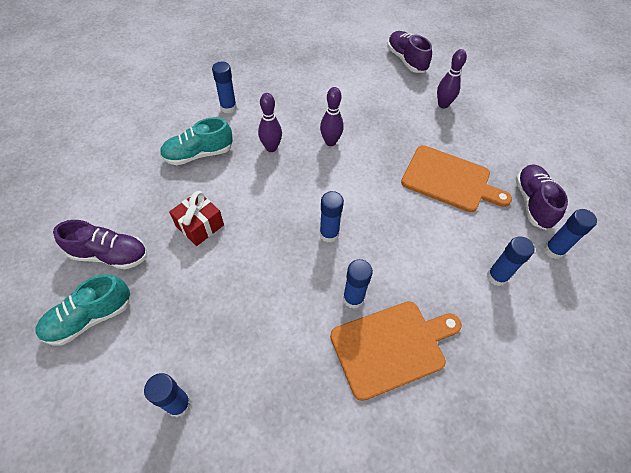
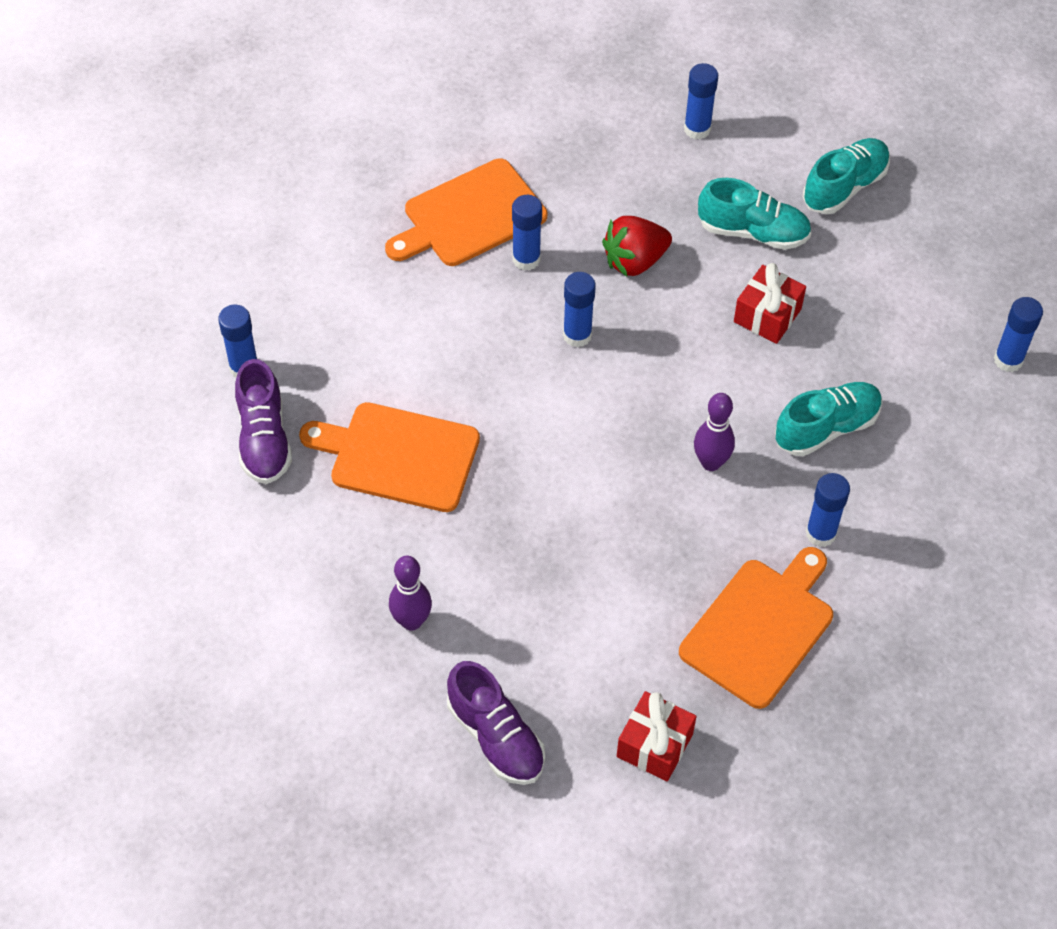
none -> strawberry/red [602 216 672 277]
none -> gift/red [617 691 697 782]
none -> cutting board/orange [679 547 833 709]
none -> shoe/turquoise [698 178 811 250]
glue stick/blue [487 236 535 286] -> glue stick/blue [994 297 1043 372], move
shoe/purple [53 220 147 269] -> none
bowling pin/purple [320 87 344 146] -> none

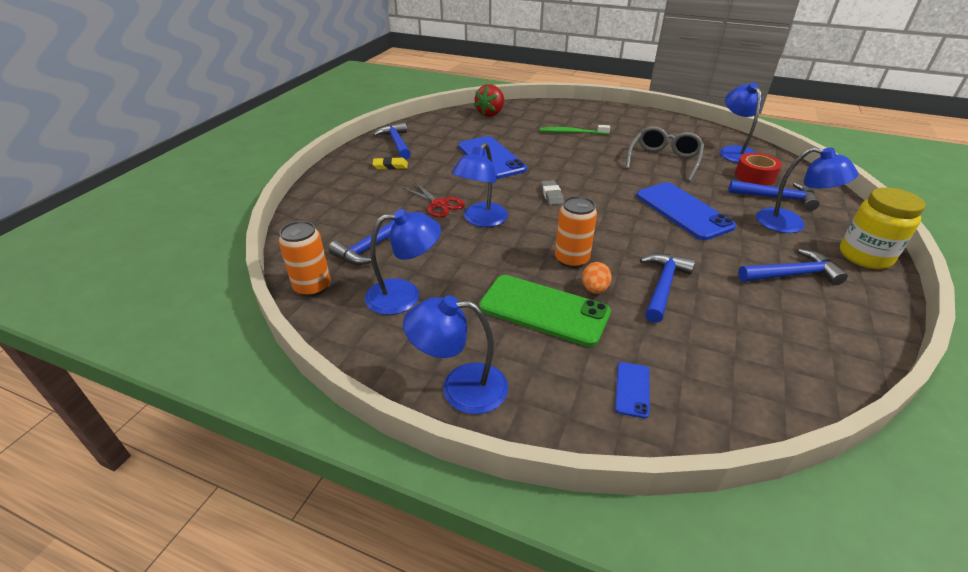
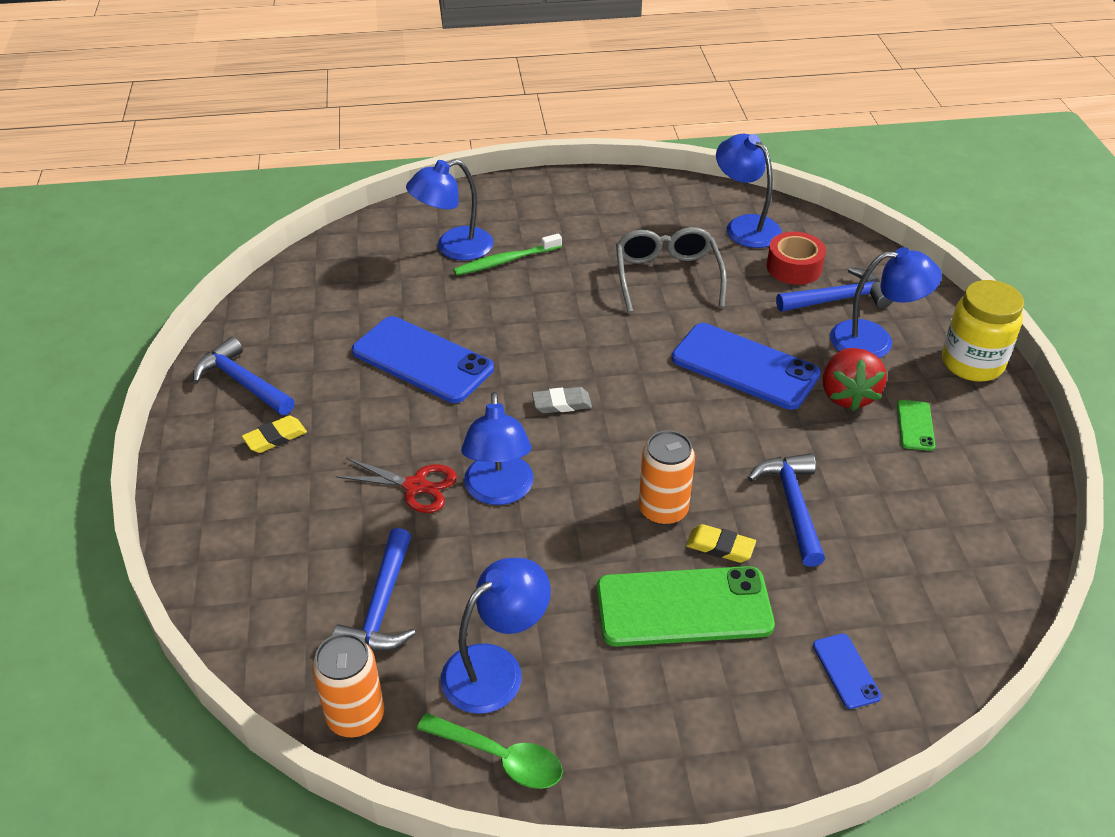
lamp/blue [403 295 508 414] -> lamp/blue [406 159 494 261], move
none -> spoon/green [417 713 563 789]
eraser/grey [541 180 564 205] -> eraser/grey [532 387 592 413], 60 degrees counterclockwise
egg/orange [582 262 612 294] -> eraser/yellow [686 524 756 563]
strawberry/red [474 84 504 117] -> strawberry/red [823 348 887 411], move
hammer/blue [738 249 848 285] -> phone/green [897 400 936 451]

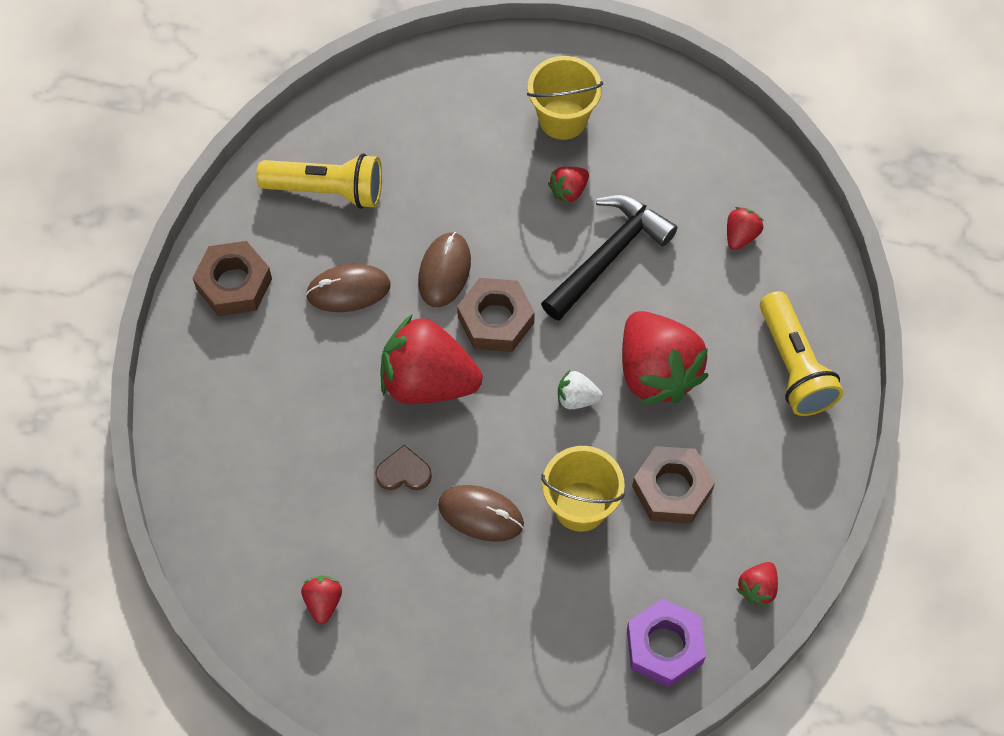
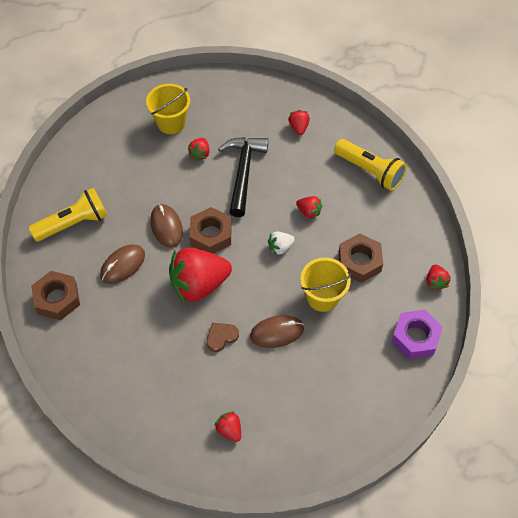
strawberry/red [622 311 709 405] -> strawberry/red [296 196 322 219], x0.44

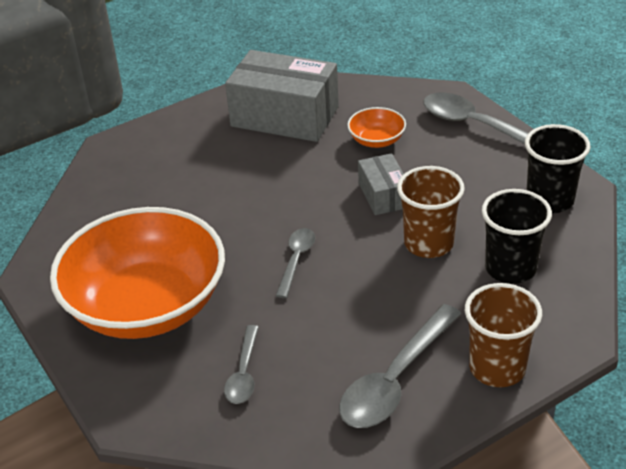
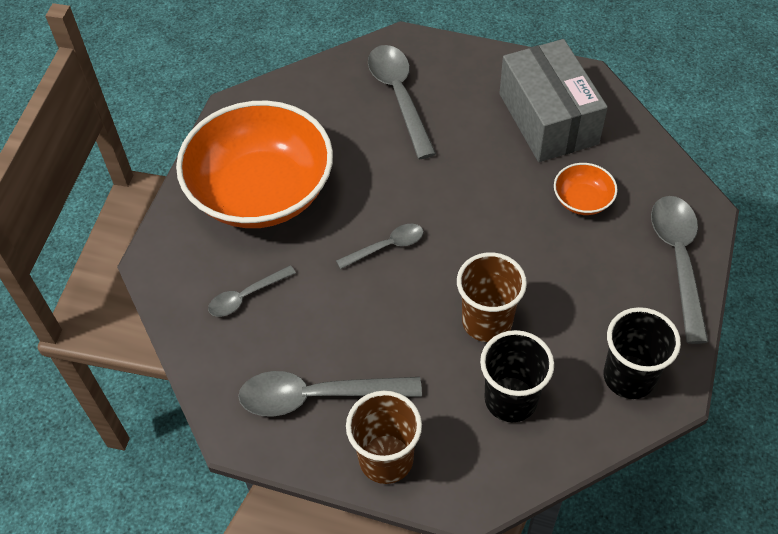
none -> spoon/grey [368 45 436 159]
box/grey [358 153 404 215] -> none

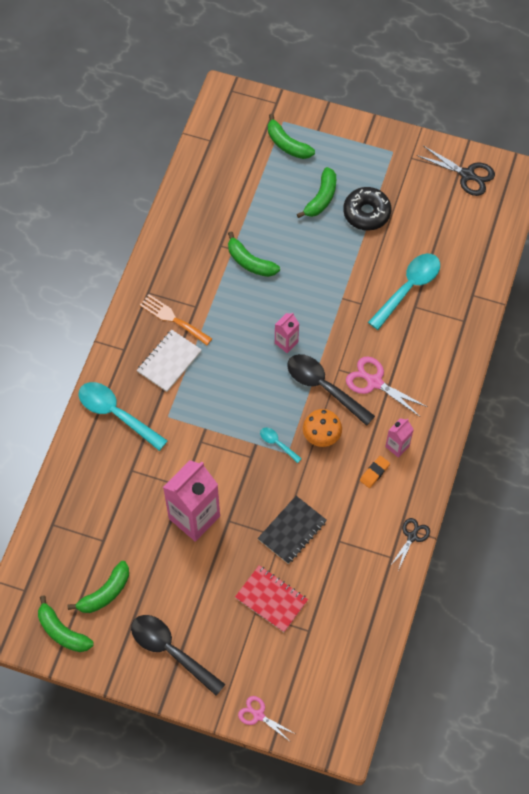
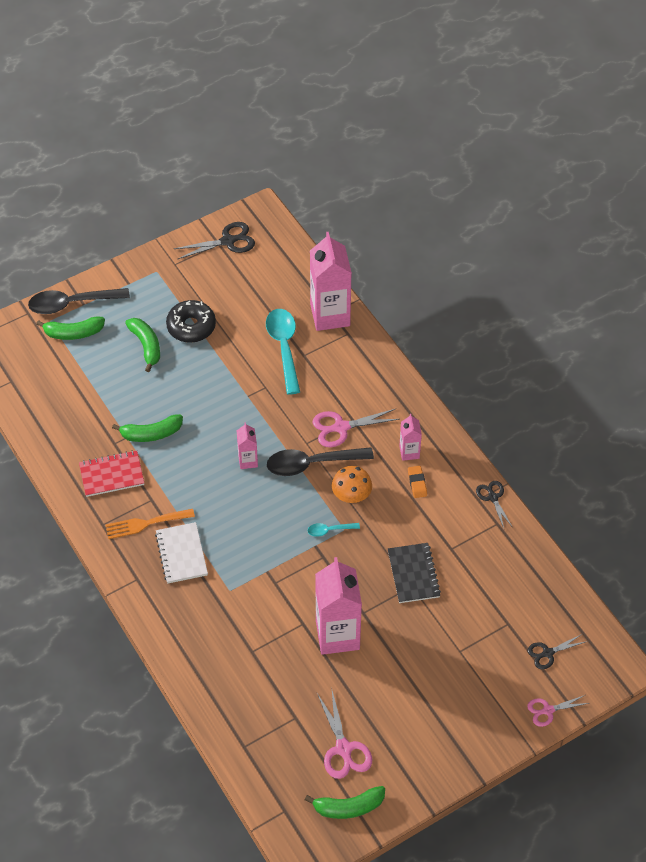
spoon/black [131 615 226 696] -> spoon/black [28 288 130 314], move
notebook/red [235 565 308 632] -> notebook/red [79 450 144 497], move
none -> carton/pink [310 232 352 331]
banana/green [68 561 129 613] -> scissors/pink [317 691 372 779]
none -> scissors/black [527 634 587 669]
spoon/turquoise [78 382 168 451] -> none

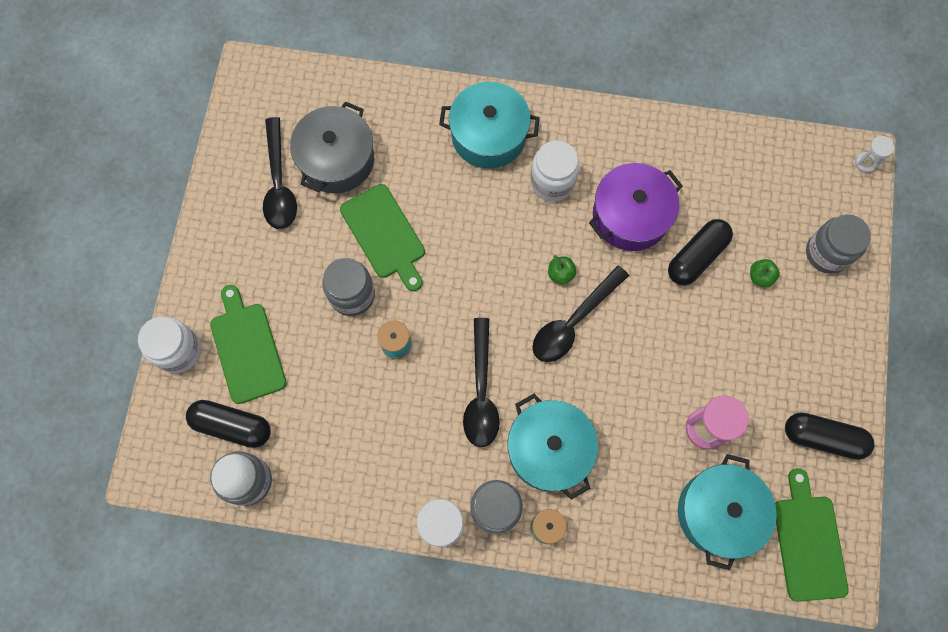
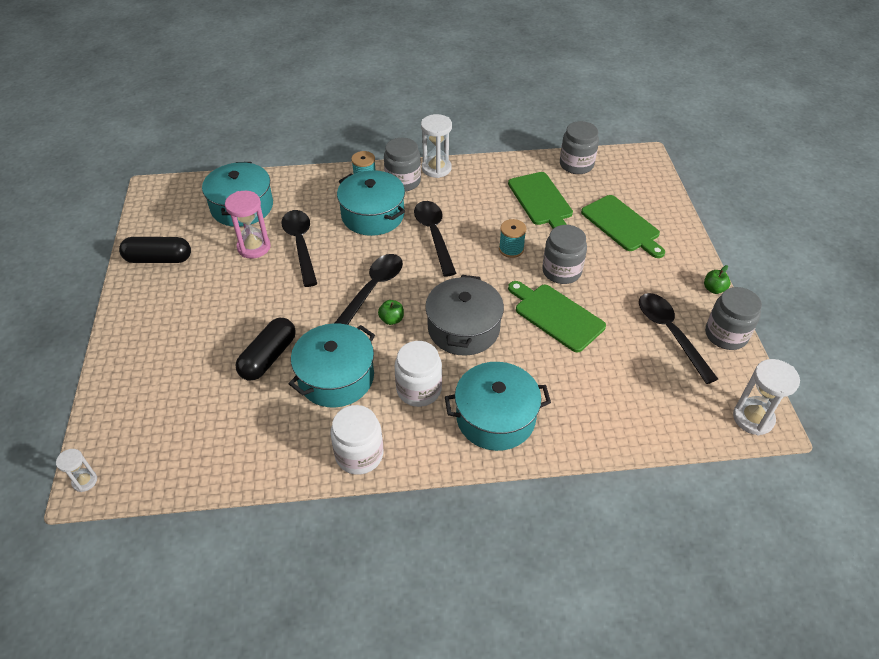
none -> spoon/black [281 210 317 287]
pot/purple [589 163 683 251] -> pot/turquoise [289 323 375 407]
jar/white [138 317 201 373] -> jar/white [330 405 383 475], move
pot/grey [290 101 374 193] -> pot/grey [425 275 504 356], move
cutting board/green [775 468 849 602] -> cutting board/green [508 172 573 229], move
apple/green [750 259 780 287] -> apple/green [704 265 730 294], move
jar/grey [806 214 871 274] -> jar/grey [705 287 762 350], move
none -> hourglass/white [733 359 800 436]
capsule/black [186 400 271 448] -> none

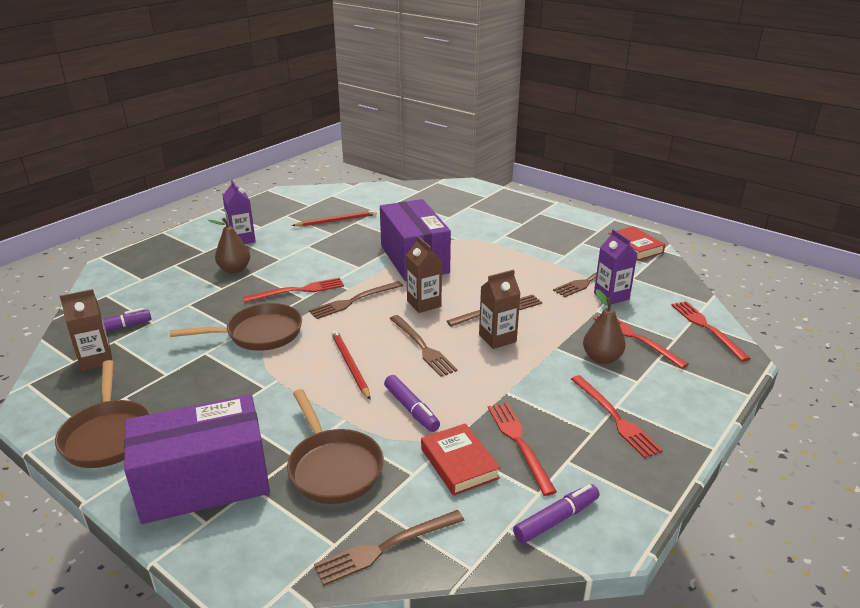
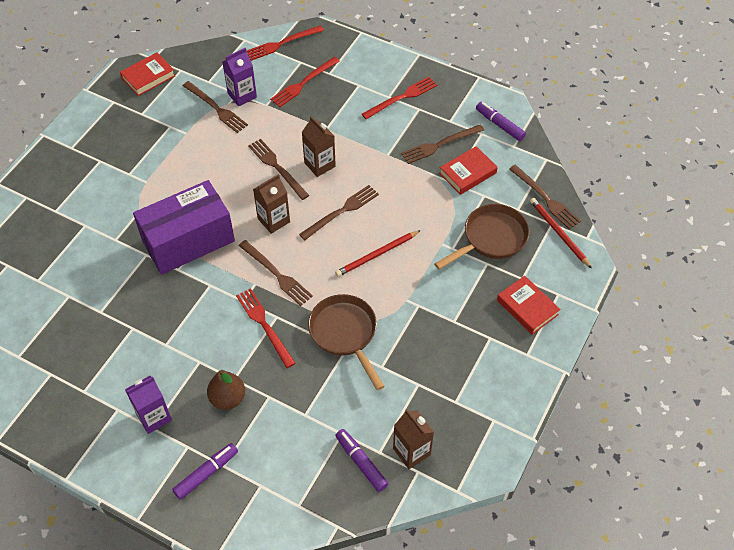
marker/purple [384 375 440 432] -> marker/purple [172 443 238 500], move
fork/red [488 403 557 496] -> fork/brown [401 124 484 164]
box/purple [124 394 270 524] -> book/red [497 276 561 335]
pencil/red [292 210 377 227] -> pencil/red [530 198 592 269], move
pan/brown [55 360 151 468] -> none
pear/brown [583 289 626 364] -> none

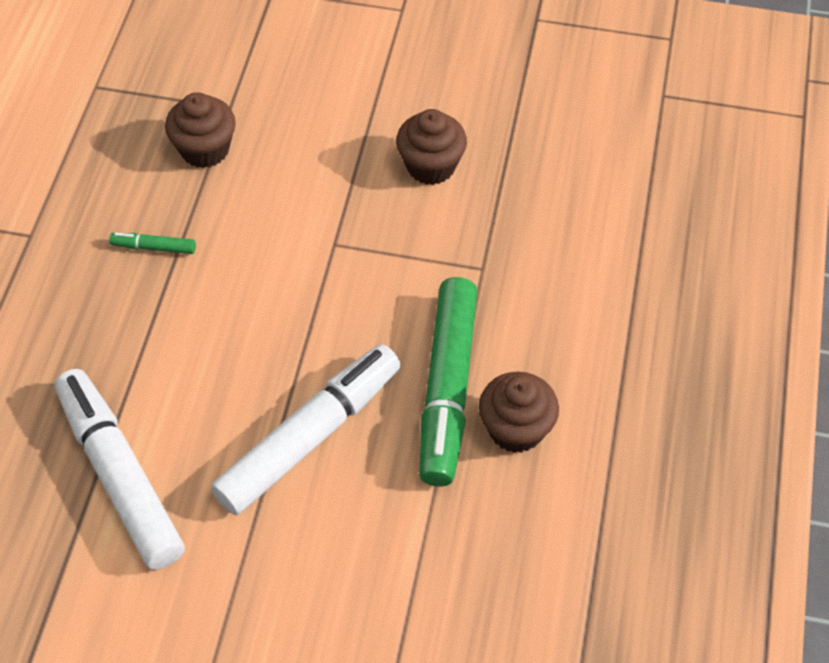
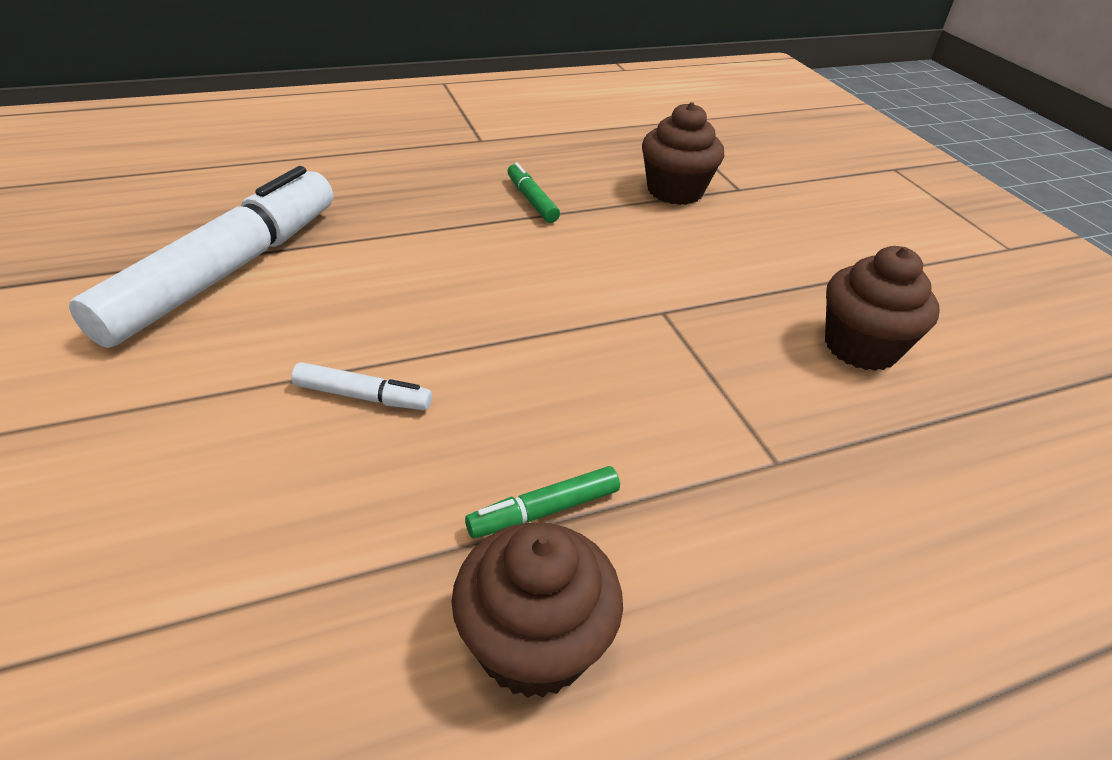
marker/white [211 344 401 515] -> marker/white [291 362 432 410], x0.40
marker/green [419 277 477 486] -> marker/green [465 466 620 538], x0.40

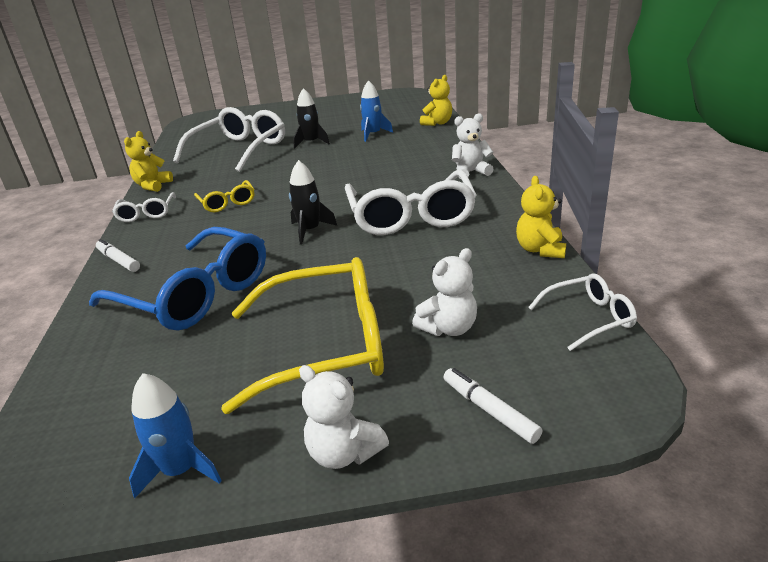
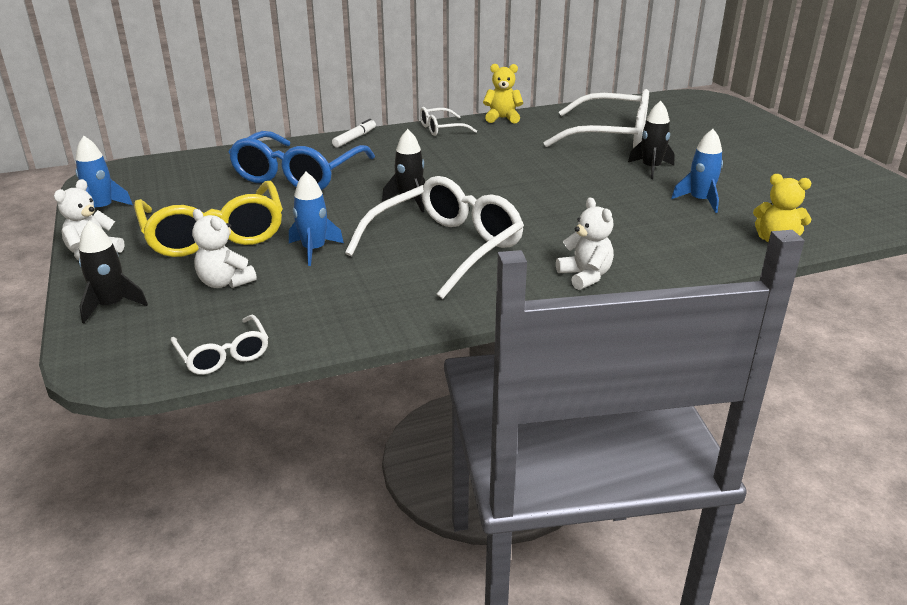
marker/white [444 368 542 444] -> rocket/black [79 221 148 323]
none -> rocket/blue [289 172 344 266]
glasses/white [345 170 476 235] -> glasses/white [345 176 524 299], 150 degrees clockwise
glasses/yellow [194 180 254 212] -> none
teddy bear/yellow [516 176 566 258] -> none

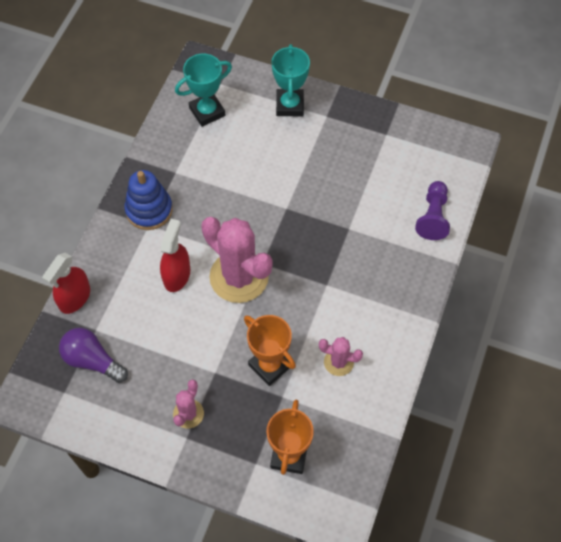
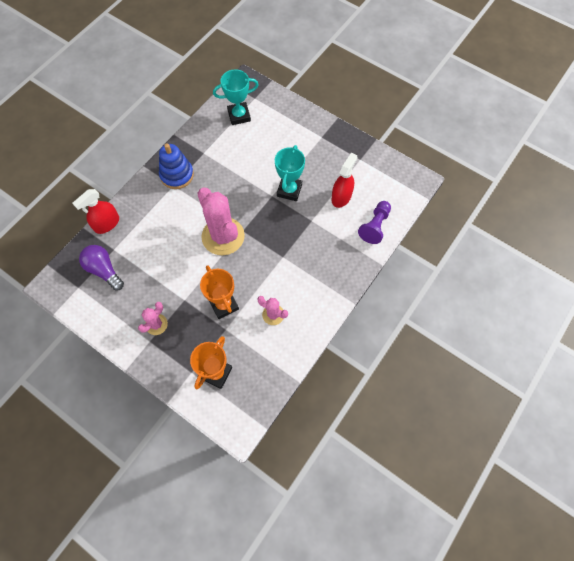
trophy/turquoise [271 44 310 116] -> trophy/turquoise [275 145 305 201], move
spray bottle/red [160 219 190 292] -> spray bottle/red [331 153 357 208], move

